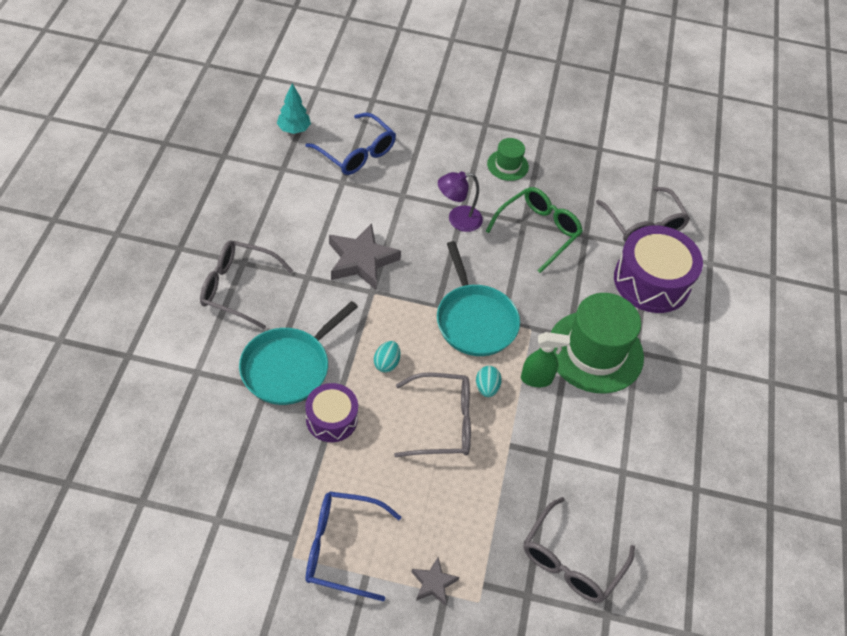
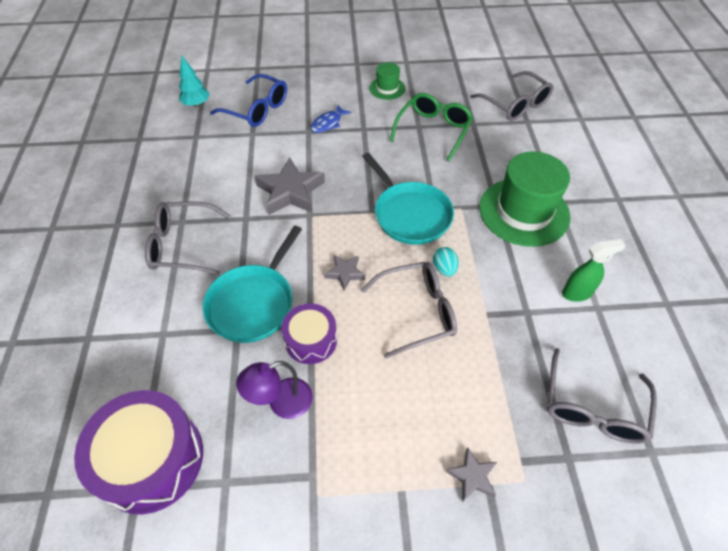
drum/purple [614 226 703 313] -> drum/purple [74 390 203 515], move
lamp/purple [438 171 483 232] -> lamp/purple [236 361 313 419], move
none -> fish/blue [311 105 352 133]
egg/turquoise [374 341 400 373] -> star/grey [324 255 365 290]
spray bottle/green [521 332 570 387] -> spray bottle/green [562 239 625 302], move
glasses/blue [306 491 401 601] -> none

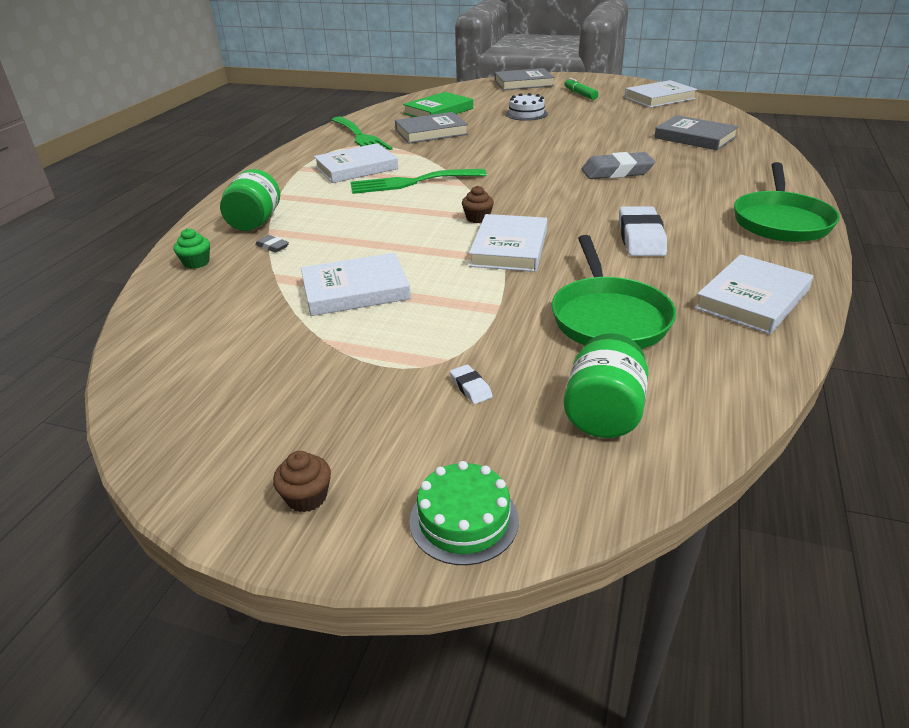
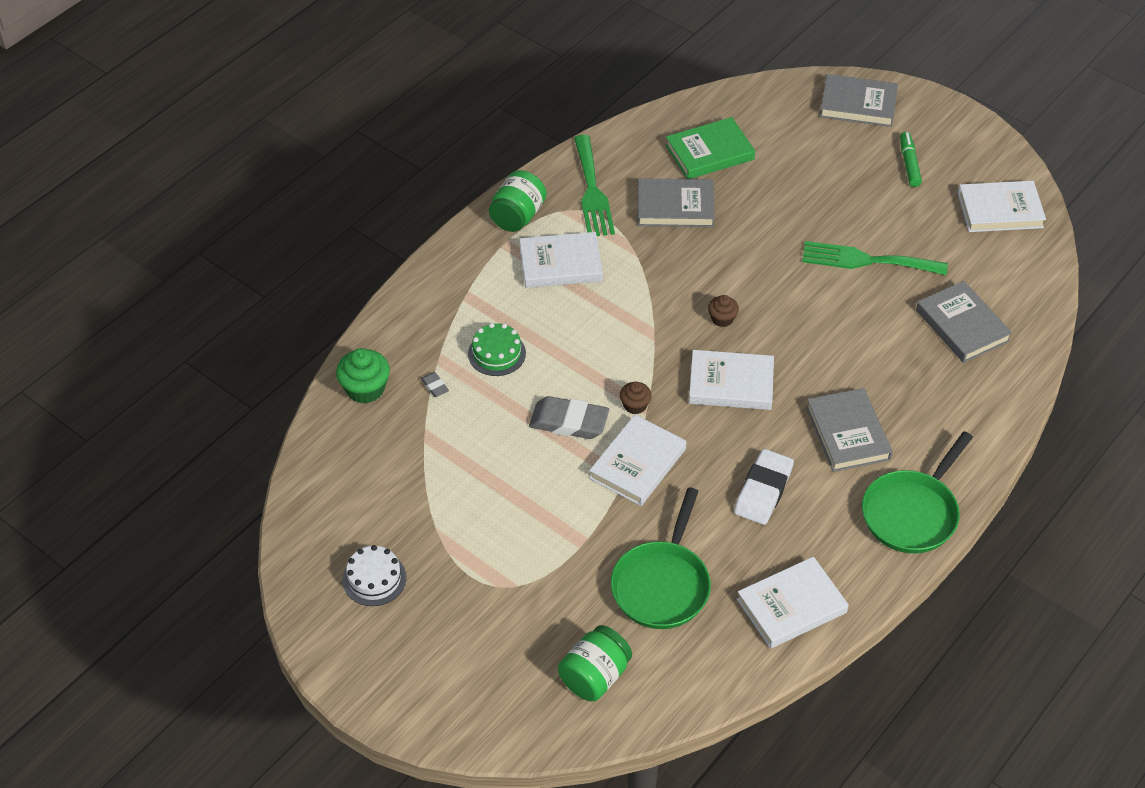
cupcake/green [174 228 210 269] -> cupcake/green [336 348 390 403], x1.68
cake/white [505 93 548 121] -> cake/white [342 545 406 606], move
cake/green [409 461 519 565] -> cake/green [468 323 526 376], move
jar/green [220 169 280 231] -> jar/green [489 170 547 232], move
eraser/grey [582 152 655 179] -> eraser/grey [529 396 609 439], move
book/white [301 253 411 316] -> book/white [689 350 774 410], move
cupcake/brown [273 451 331 512] -> cupcake/brown [708 295 739 327], move
fork/green [350 169 487 194] -> fork/green [802 241 948 275], move
none -> book/grey [806 388 893 472]
eraser/white [450 364 493 404] -> none

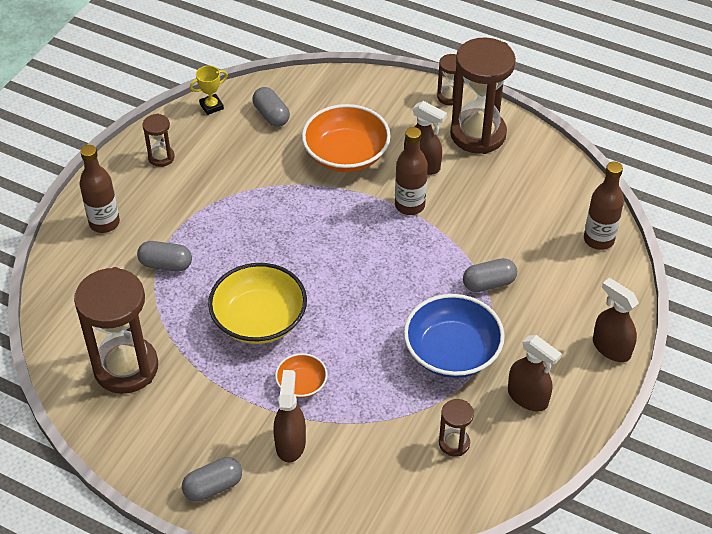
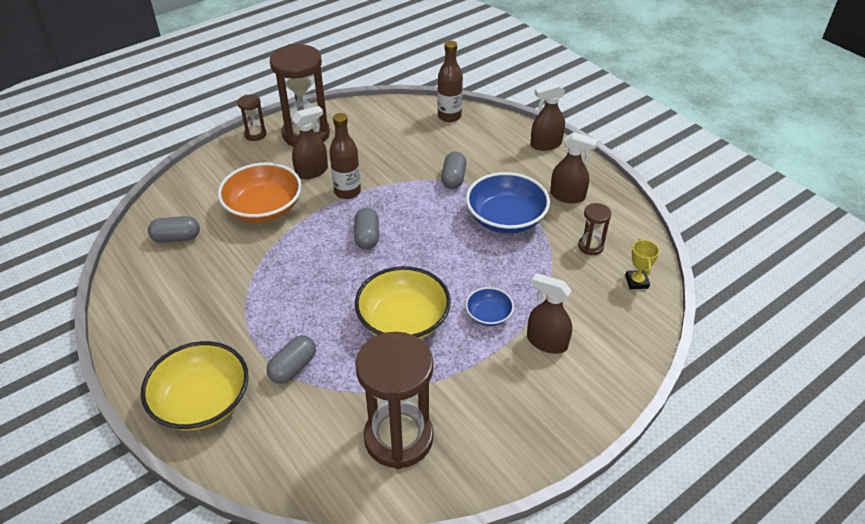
bottle/brown [79 145 120 233] -> bowl/yellow [141 341 248 431]
capsule/grey [182 457 242 502] -> capsule/grey [354 208 379 249], move
bowl/orange [275 353 327 398] -> bowl/blue [465 287 514 326]
spray bottle/brown [508 335 562 412] -> spray bottle/brown [550 132 598 203], 45 degrees clockwise
trophy/yellow [190 66 228 115] -> trophy/yellow [625 239 659 289], move
hourglass/brown [142 114 175 167] -> none

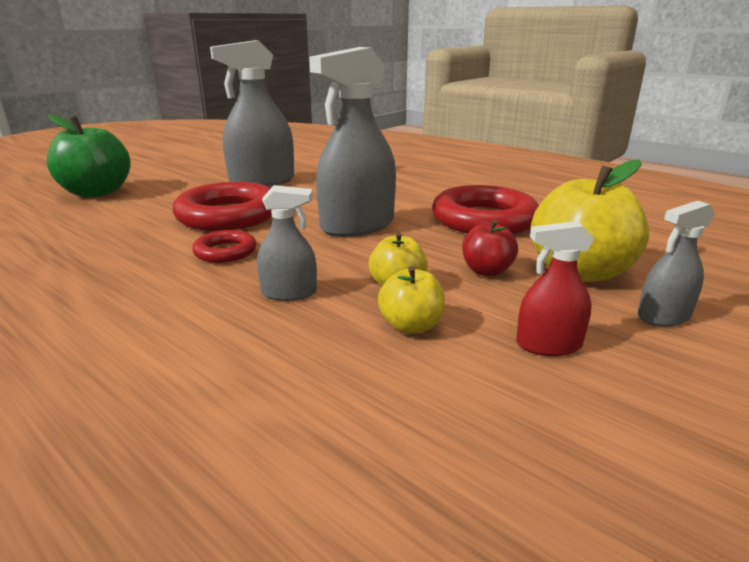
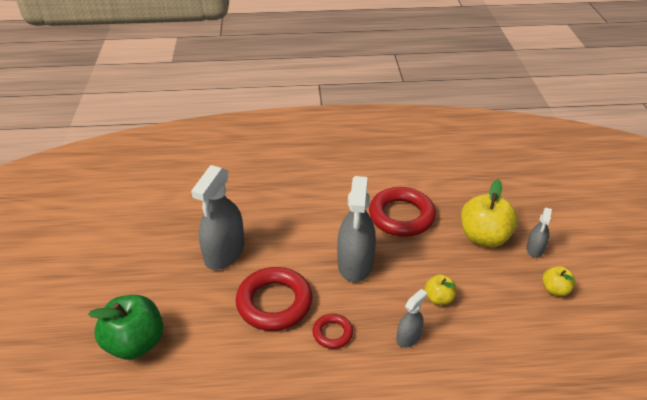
apple/yellow [378 266 445 334] -> apple/yellow [542 266 575 296], move
apple/red [462 220 518 276] -> none
spray bottle/red [516 221 594 356] -> none

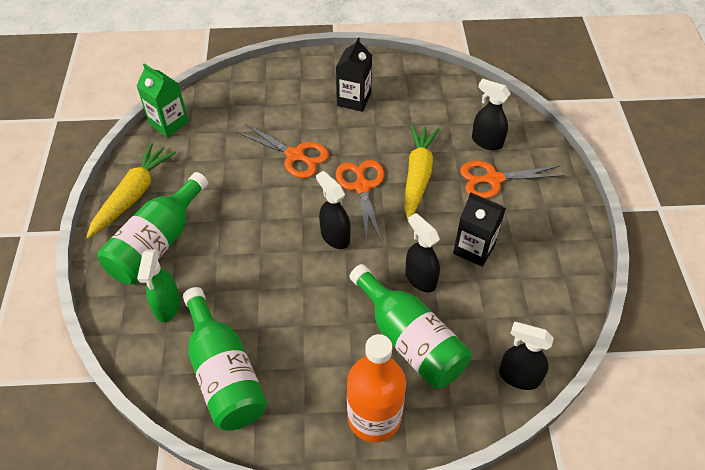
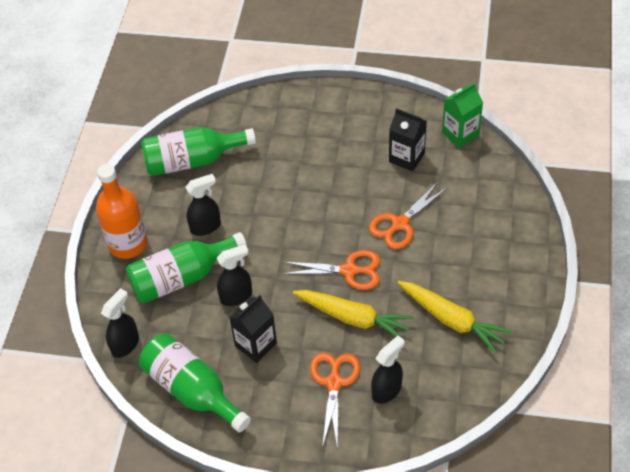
bottle/green [98 172 208 284] -> bottle/green [139 333 251 432], move
spray bottle/black [316 171 351 249] -> spray bottle/black [185 174 221 236], move
carton/black [336 37 372 112] -> carton/black [389 108 427 171], move
carrot/yellow [87 143 176 238] -> carrot/yellow [397 281 512 354], move
spray bottle/green [137 249 180 323] -> none

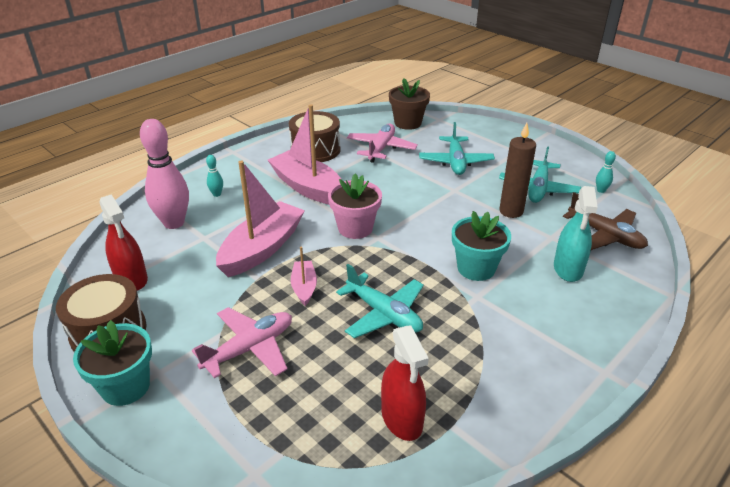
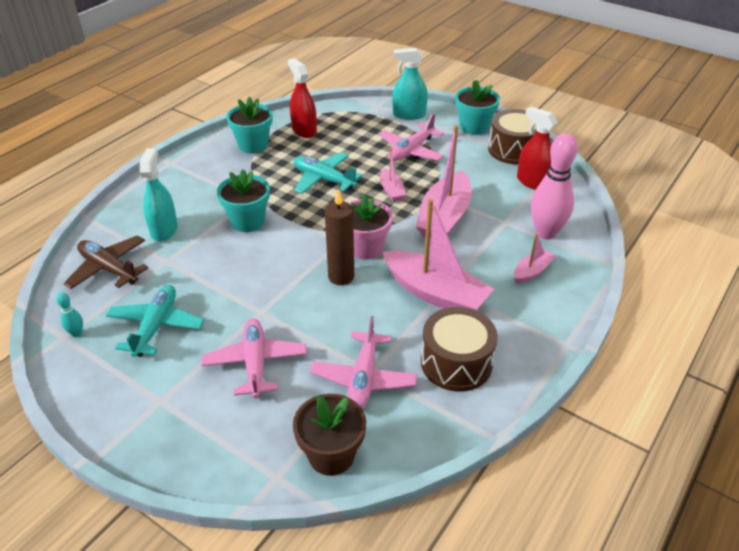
plane/turquoise [419 122 495 175] -> plane/pink [201 319 307 398]
none -> flower pot/turquoise [226 97 273 154]
candle/brown [499 123 536 218] -> candle/brown [325 189 354 285], move
none -> spray bottle/turquoise [392 48 428 120]
bowling pin/turquoise [206 155 223 197] -> boat/pink [514 233 556 284]

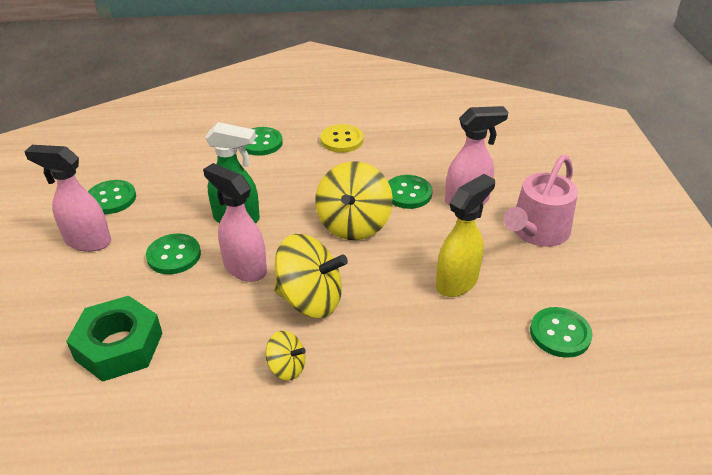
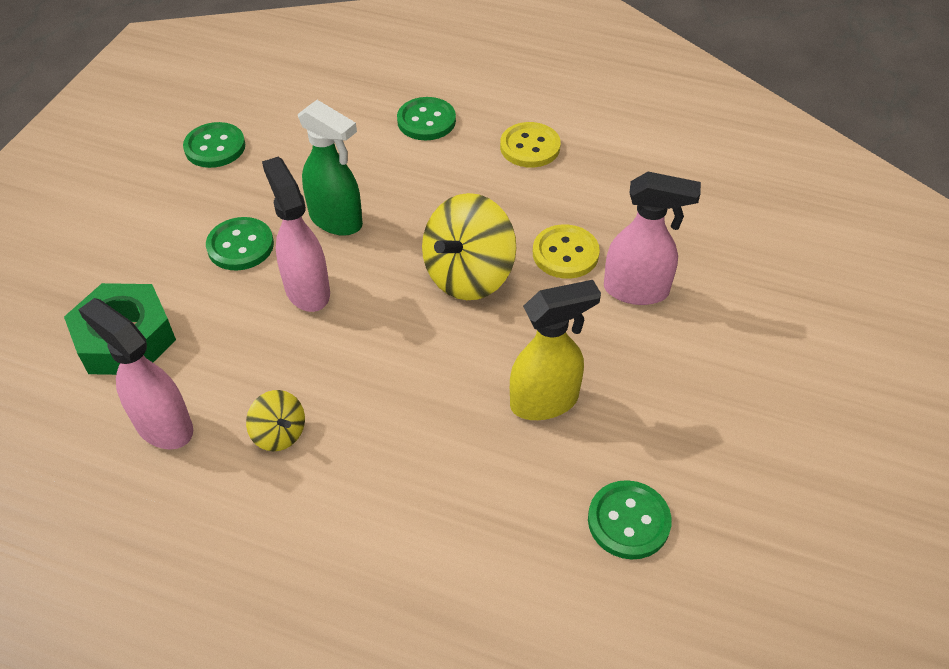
spray bottle/pink [24 145 111 252] -> spray bottle/pink [78 298 193 449], move
button/green [388 175 432 209] -> button/yellow [533 225 600 279]
spinning top/yellow [274 234 348 318] -> none
watering can/pink [503 155 578 247] -> none

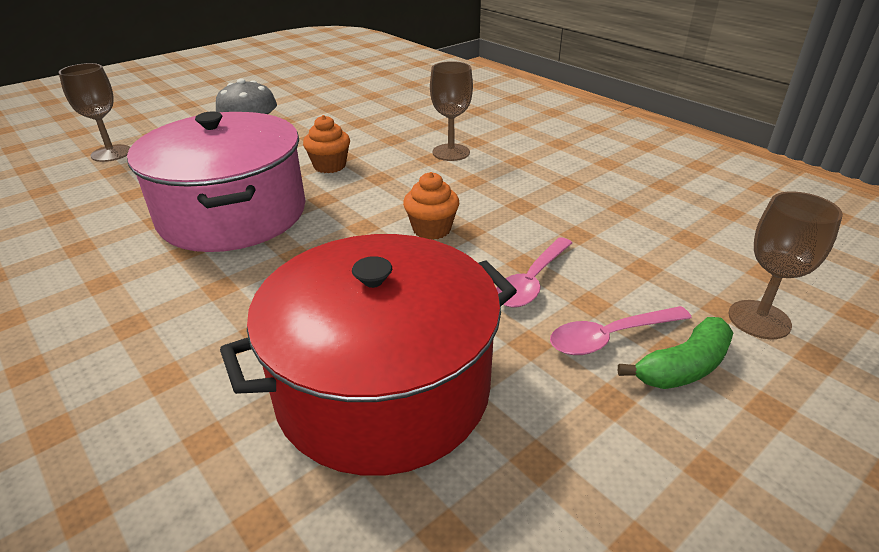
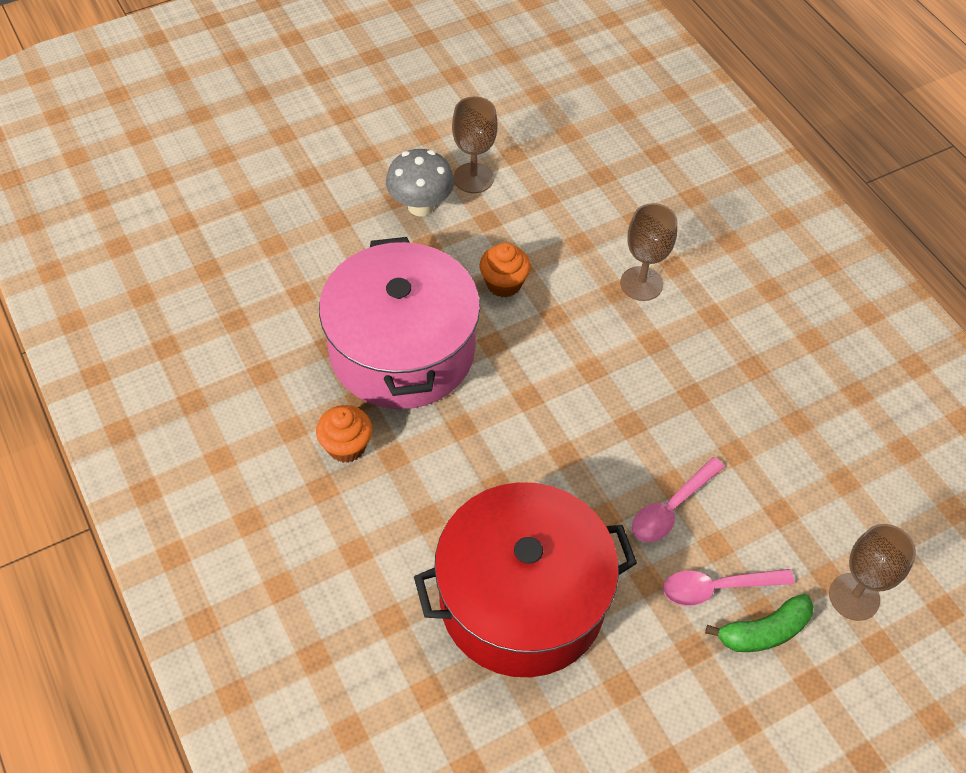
cupcake/orange [403 172 459 240] -> cupcake/orange [316 405 372 463], move
goblet/brown [59 63 130 162] -> goblet/brown [452 97 498 193], move

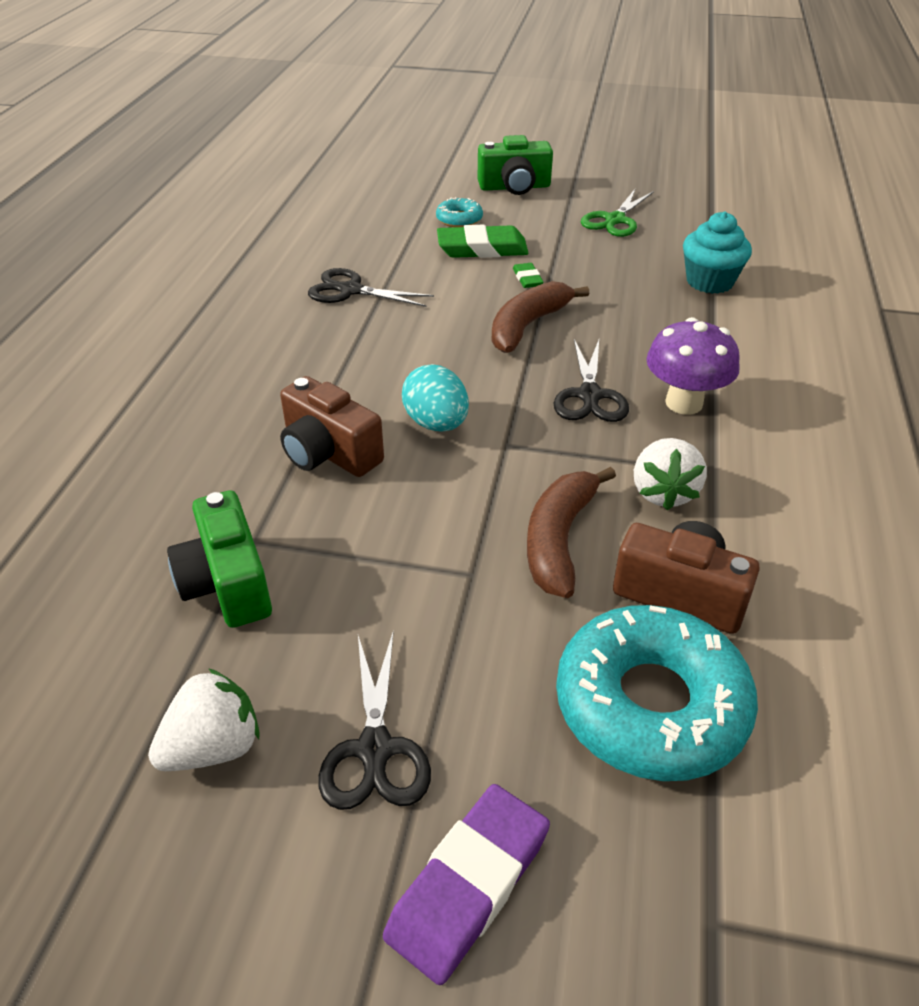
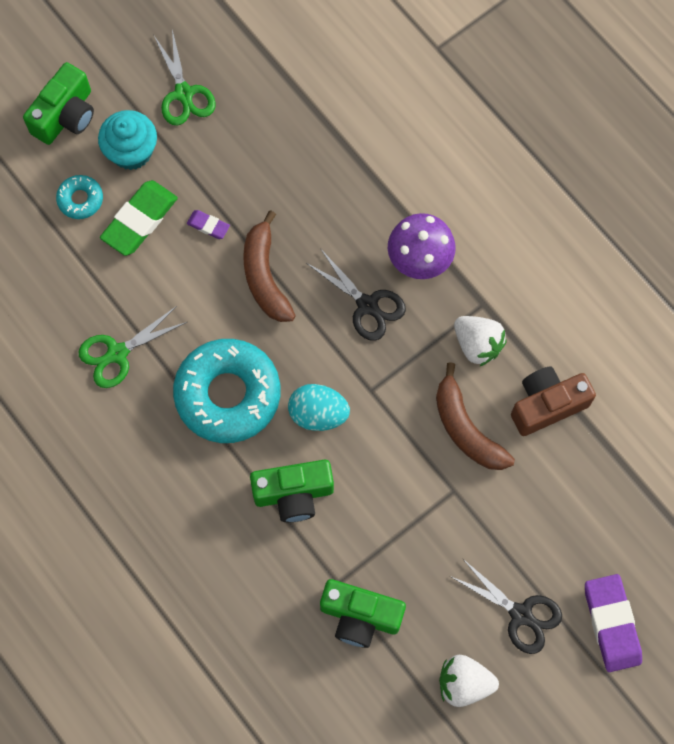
scissors/black [308 268 434 307] -> scissors/green [78 306 187 388]
cupcake/turquoise [683 212 752 294] -> cupcake/turquoise [98 110 157 170], move
donut/turquoise [556 605 758 781] -> donut/turquoise [173 339 280 443], move
eraser/green [513 263 544 288] -> eraser/purple [187 210 230 239]
camera/brown [280 376 384 477] -> camera/green [250 459 334 522]
strawberry/white [148 668 260 771] -> strawberry/white [439 655 499 707], 90 degrees counterclockwise

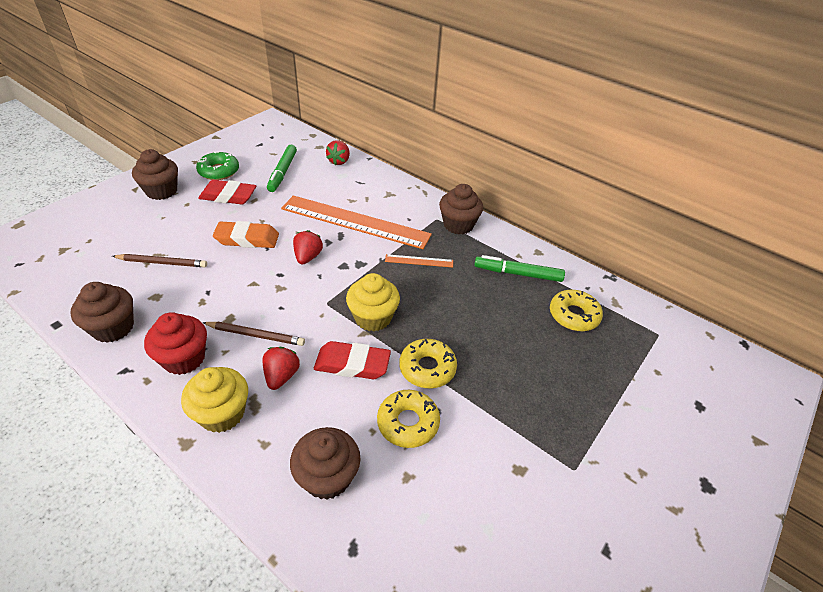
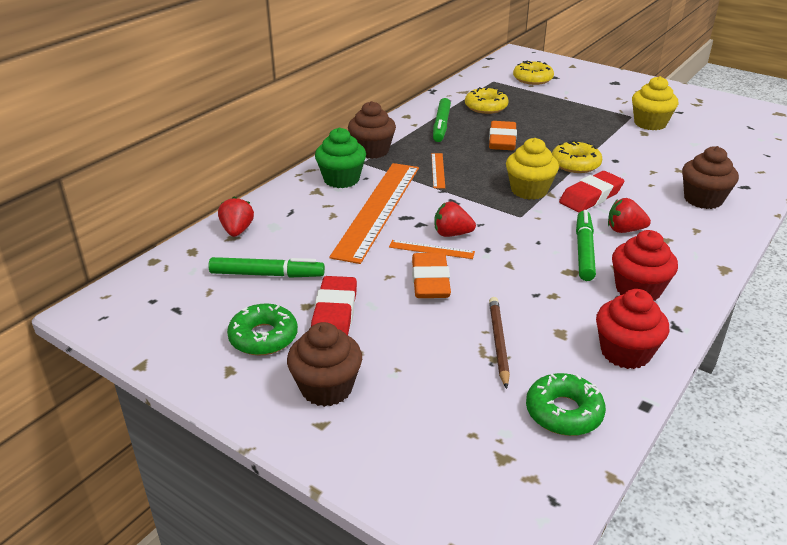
strawberry/red [326 140 350 165] -> strawberry/red [218 197 254 237], 105 degrees counterclockwise
none -> cupcake/green [315 128 366 188]
none -> ruler/orange [389 240 475 259]
none -> eraser/orange [489 121 517 150]
donut/yellow [377 390 440 448] -> donut/yellow [513 61 554 85], move
none -> donut/green [526 373 606 436]
eraser/red [314 341 391 379] -> eraser/red [559 171 624 212], 45 degrees clockwise
pencil/brown [202 322 305 346] -> marker/green [576 210 596 281]
cupcake/brown [70 282 134 343] -> cupcake/red [596 289 669 369]
cupcake/yellow [181 367 248 433] -> cupcake/yellow [632 76 678 130], move

